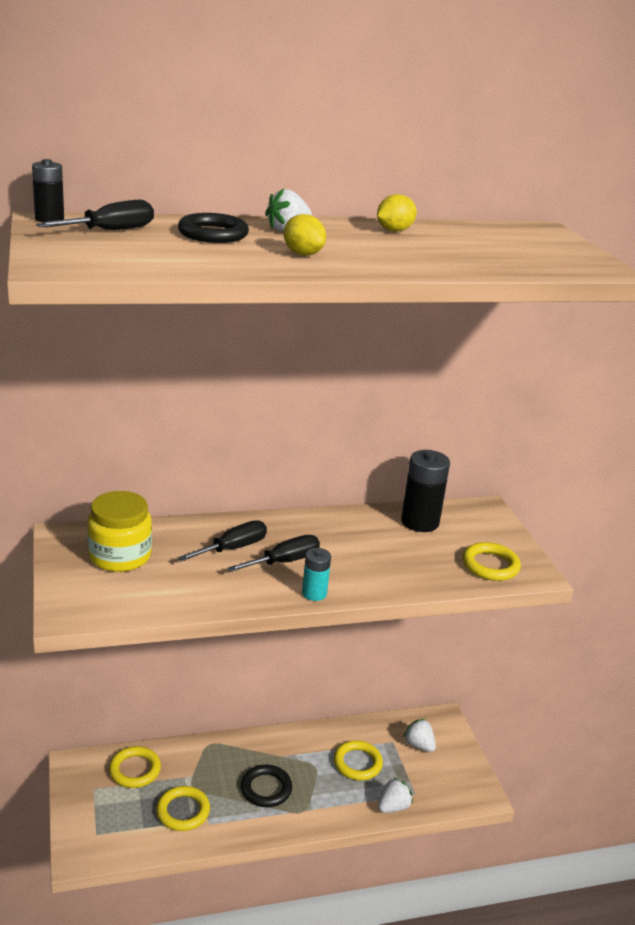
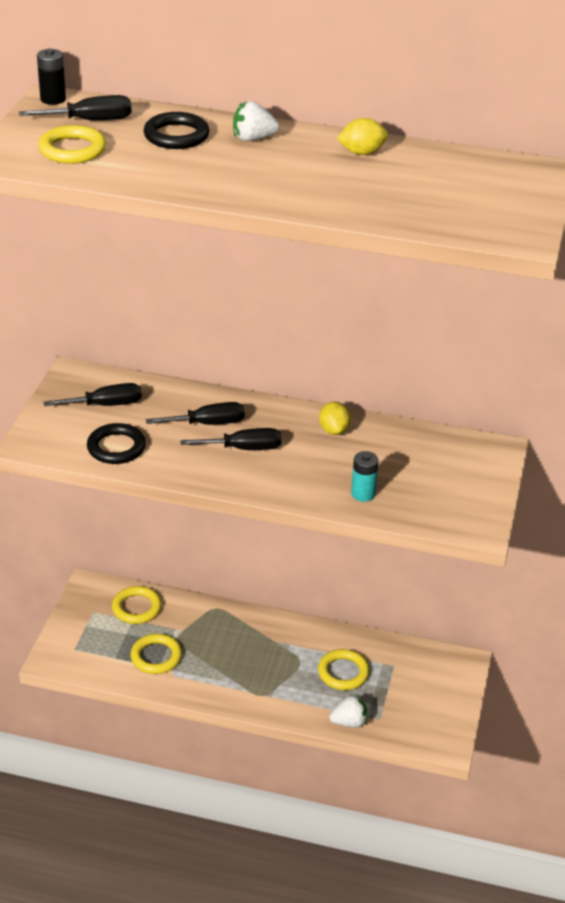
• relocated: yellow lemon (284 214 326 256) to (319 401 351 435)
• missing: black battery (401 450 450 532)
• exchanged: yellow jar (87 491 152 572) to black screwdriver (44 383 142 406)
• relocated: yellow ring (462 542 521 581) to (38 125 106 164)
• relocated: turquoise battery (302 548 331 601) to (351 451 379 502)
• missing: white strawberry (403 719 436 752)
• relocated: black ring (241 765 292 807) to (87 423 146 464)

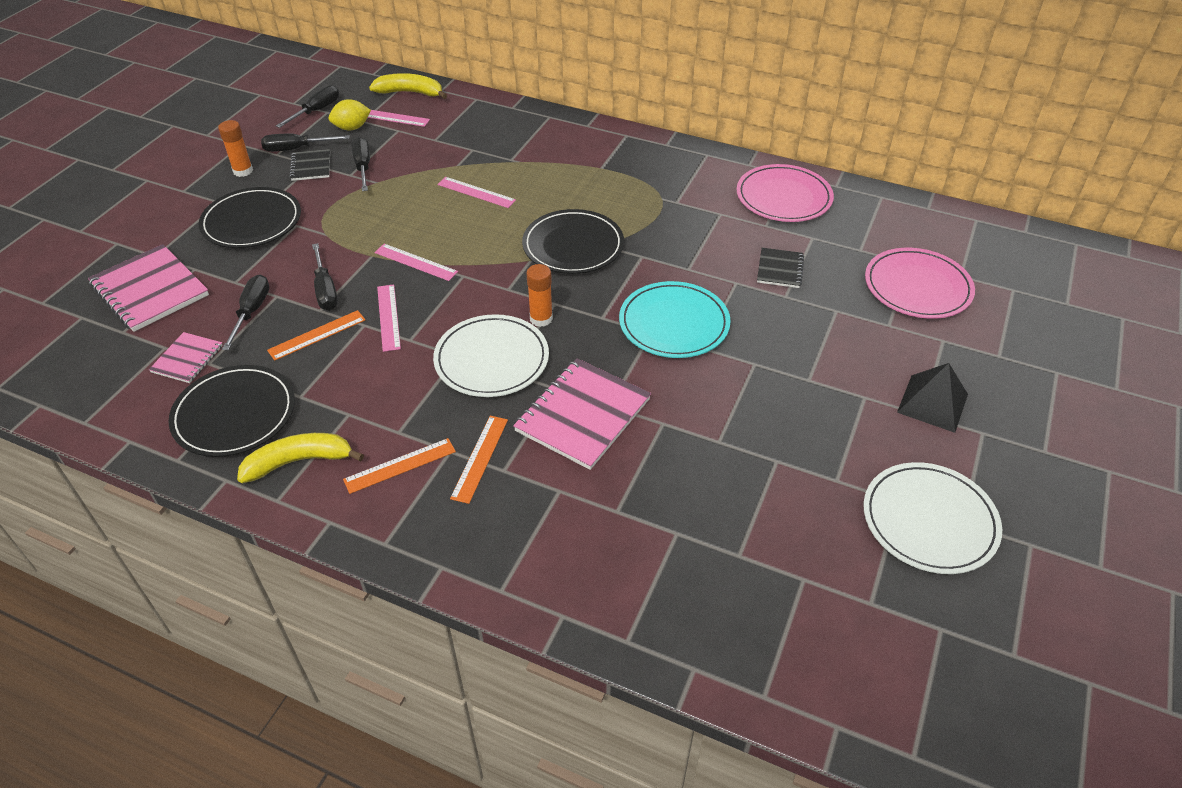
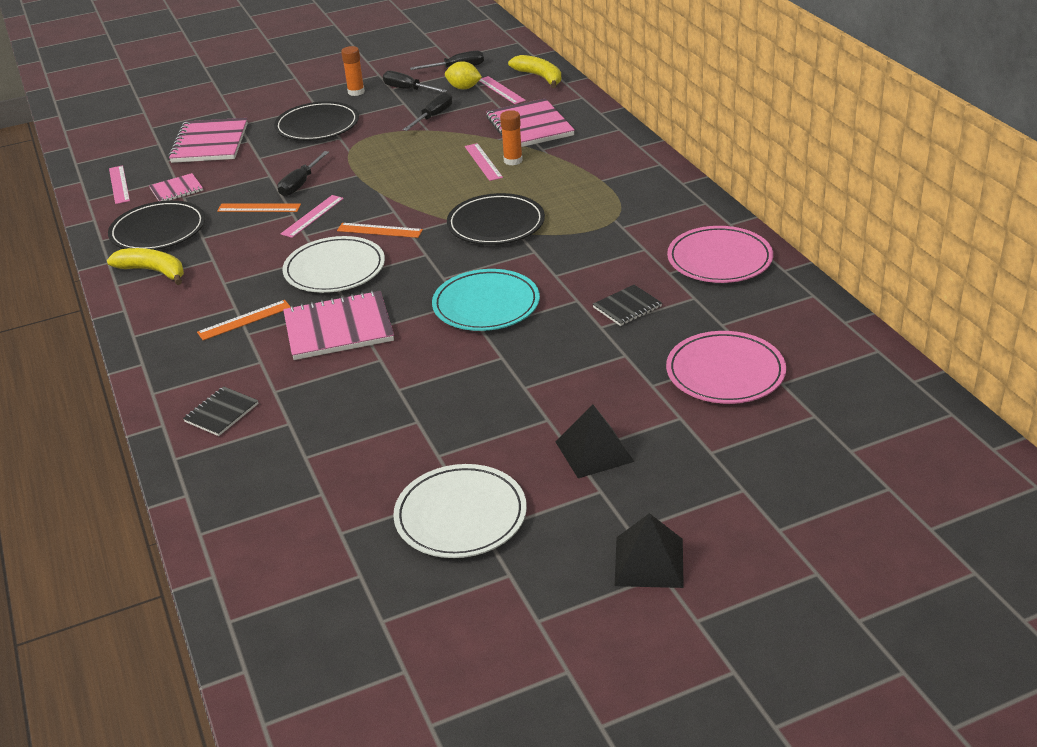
• relocated: black notebook (290 149 330 181) to (183 387 258 436)
• relocated: pink ruler (375 244 458 281) to (109 165 130 204)
• relocated: orange glue stick (526 264 553 327) to (500 110 523 165)
• missing: black screwdriver (222 275 269 350)
• relocated: orange ruler (343 438 456 494) to (337 223 423 238)
• appeared: pink notebook (486 98 575 147)
• appeared: black pyramid (615 513 684 588)

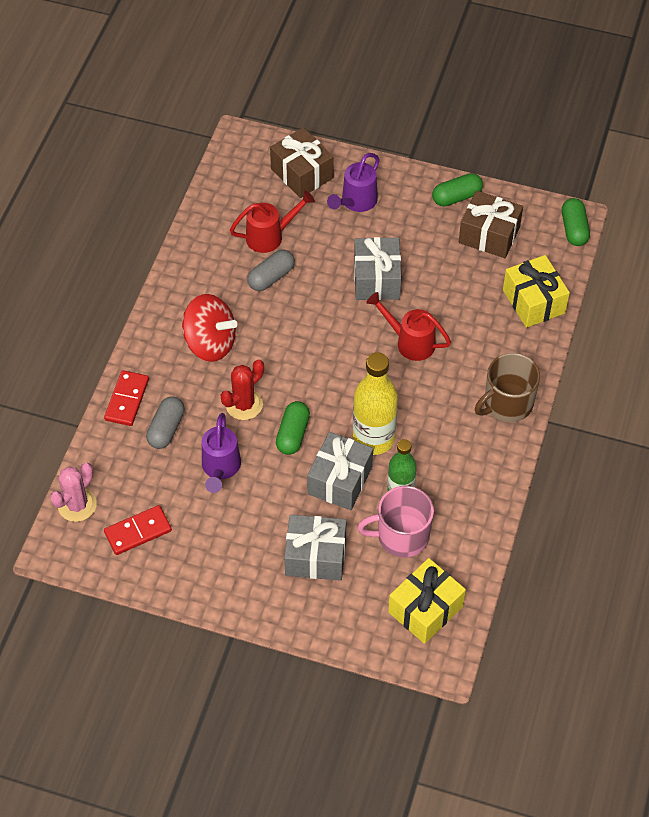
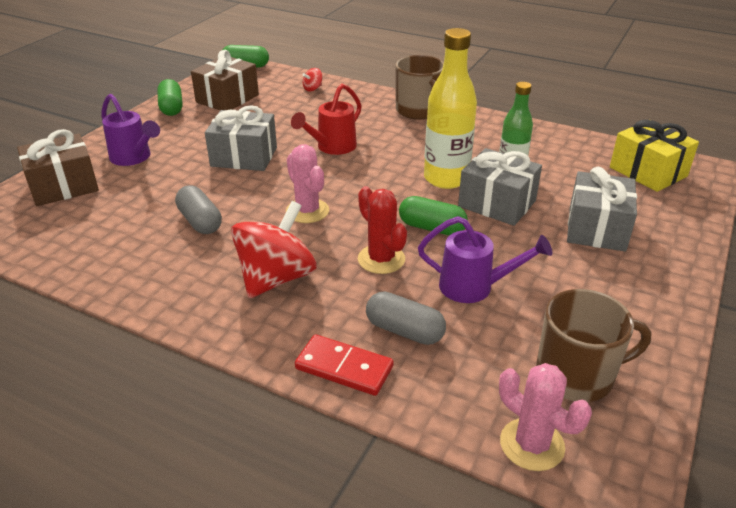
• missing: red watering can (230 191 315 253)
• exchanged: yellow gift (503 255 570 328) to red spinning top (303 68 322 91)
• missing: pink mug (358 486 434 557)
• exchanged: red domino (104 505 172 555) to brown mug (536 289 651 402)
• appeared: pink cactus (286 144 329 223)

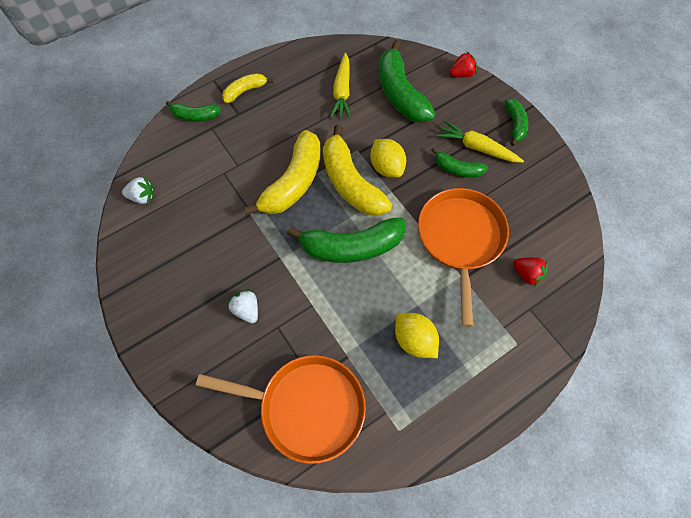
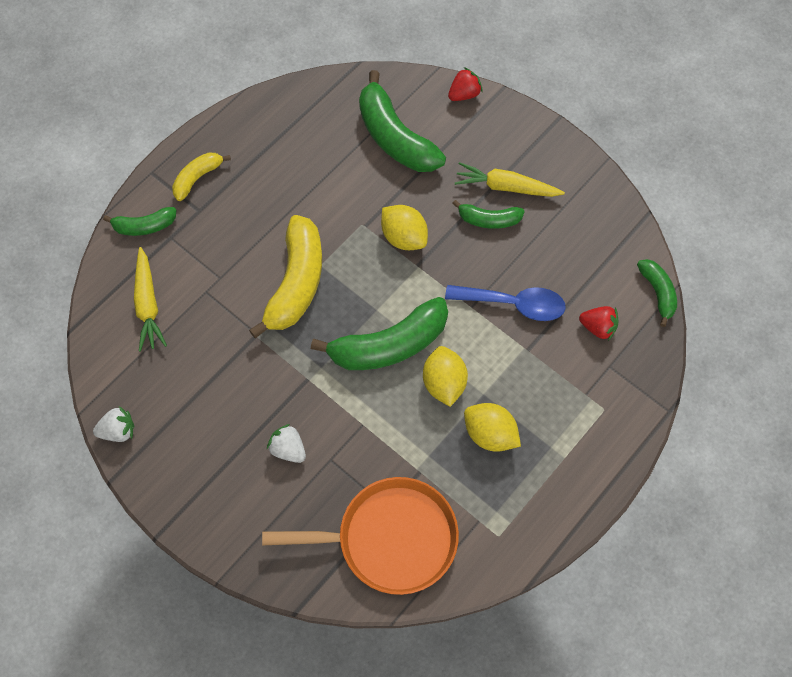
• relocated: yellow carrot (330 53 351 119) to (134 247 167 352)
• relocated: green banana (504 98 528 146) to (637 259 677 327)
• missing: yellow banana (323 125 392 216)
• relocated: white strawberry (122 176 154 204) to (93 406 134 442)
• exchanged: orange pan (418 188 509 327) to blue spoon (445 285 566 321)
• appeared: yellow lemon (423 346 468 407)

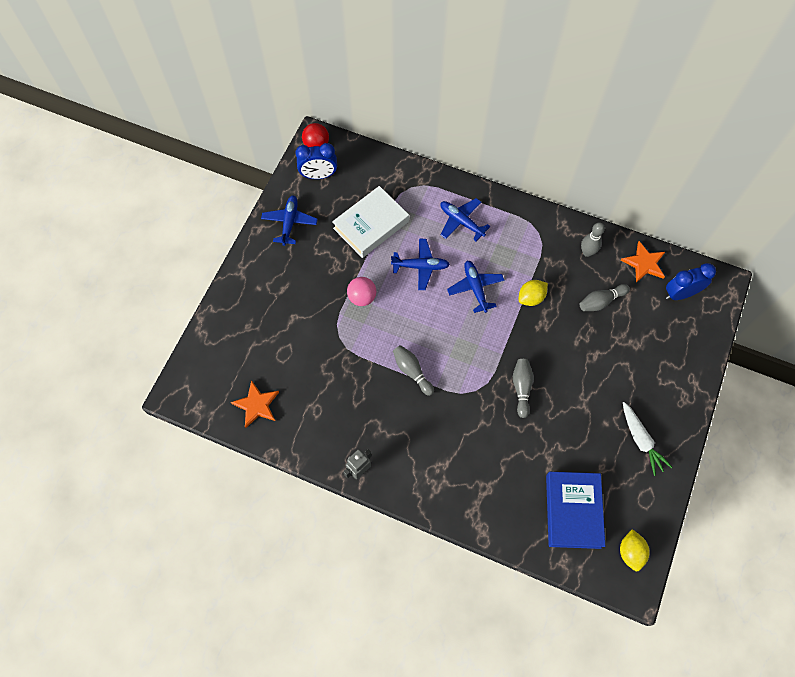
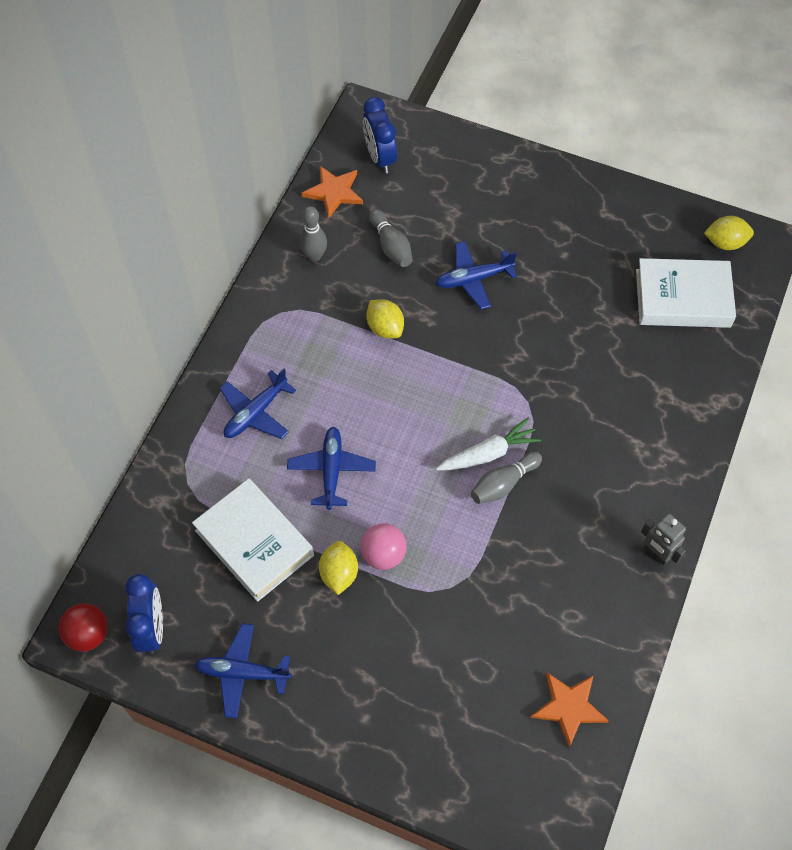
• relocated: blue plane (447 261 504 313) to (436 241 517 309)
• missing: grey bowling pin (513 359 534 418)
• relocated: white carrot (623 402 672 476) to (436 418 541 470)
• colour: blue book (546 472 605 549) to white book (636 258 736 328)
• appeared: yellow lemon (319 541 358 595)

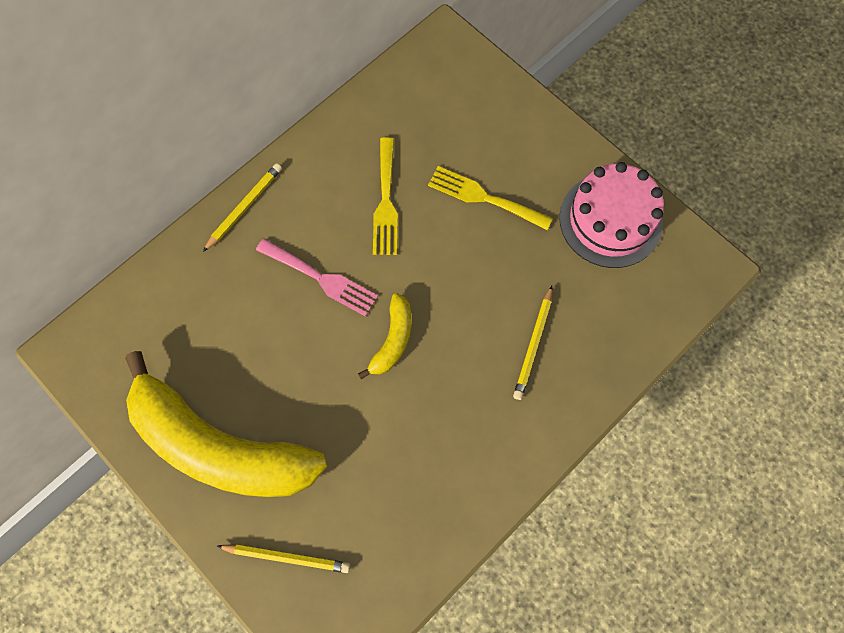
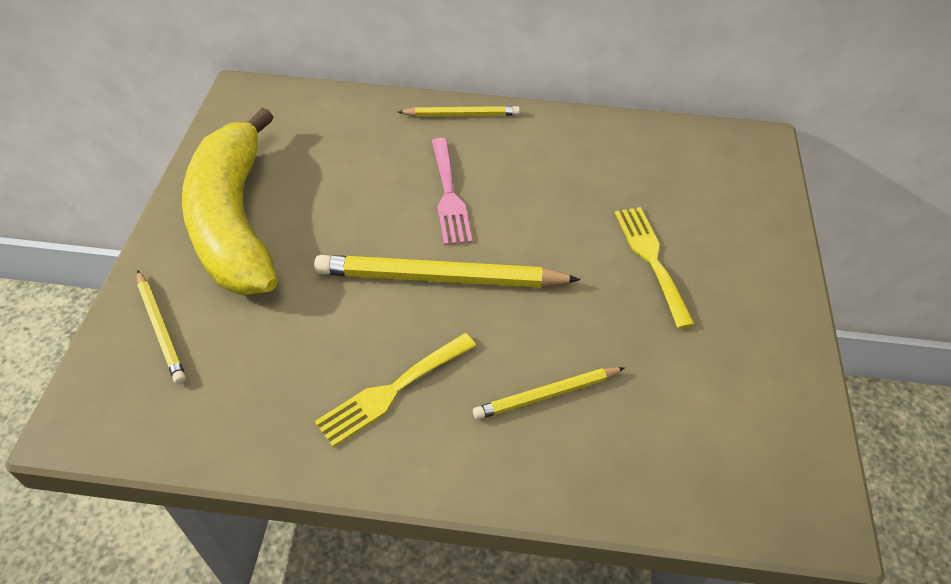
• relocated: yellow fork (373 137 398 255) to (314 333 476 447)
• missing: pink cake (559 162 664 268)
• exchanged: yellow banana (358 293 411 380) to yellow pencil (314 255 581 288)

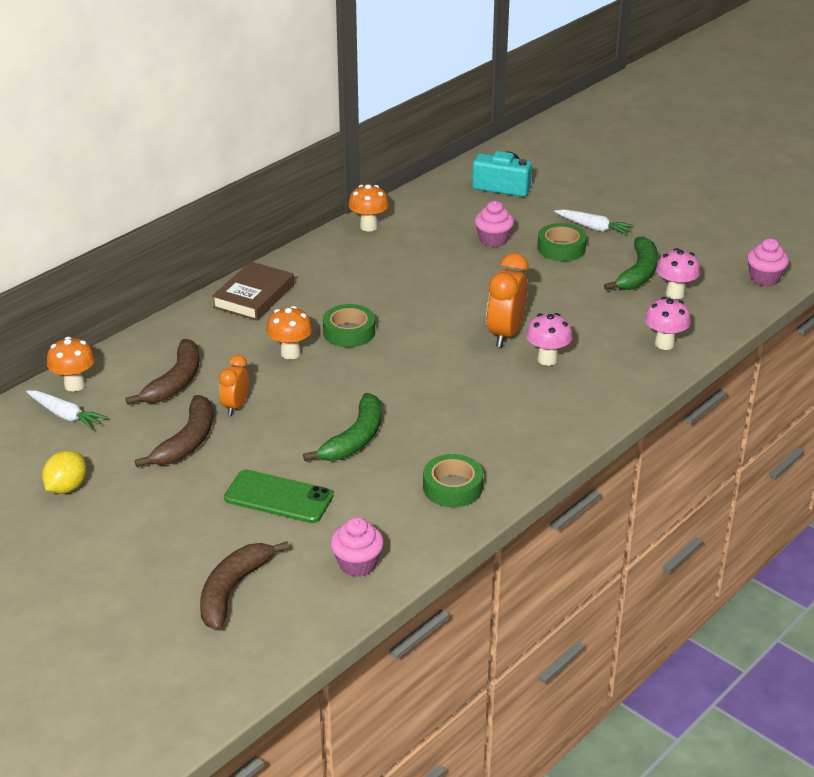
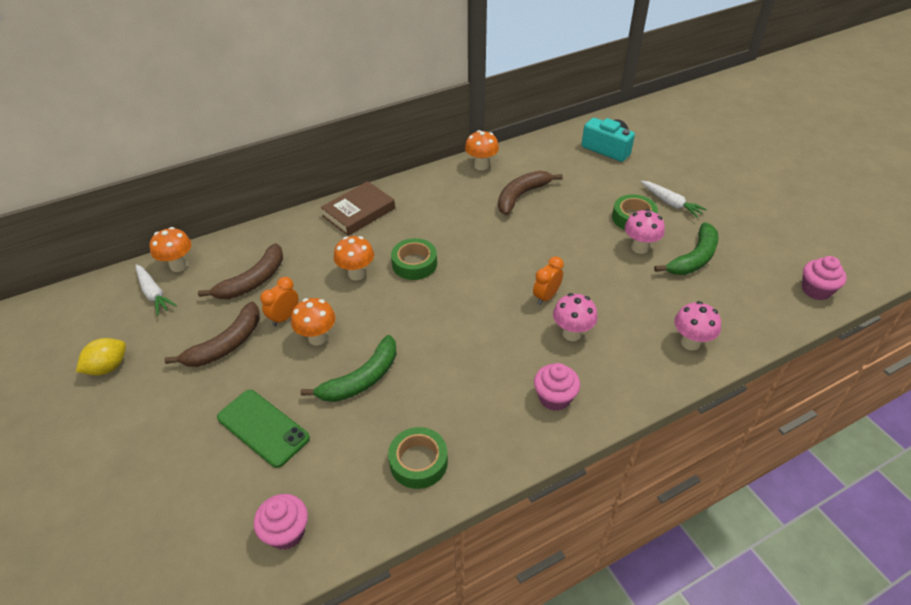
• relocated: pink cupcake (475 201 514 247) to (534 363 580 411)
• relocated: pink mushroom (656 248 700 299) to (625 209 665 254)
• size: orange clock (486 253 528 347) = (533 256 564 305) x0.60
• relocated: brown banana (200 541 289 631) to (498 171 563 215)
• appeared: orange mushroom (291 298 336 345)

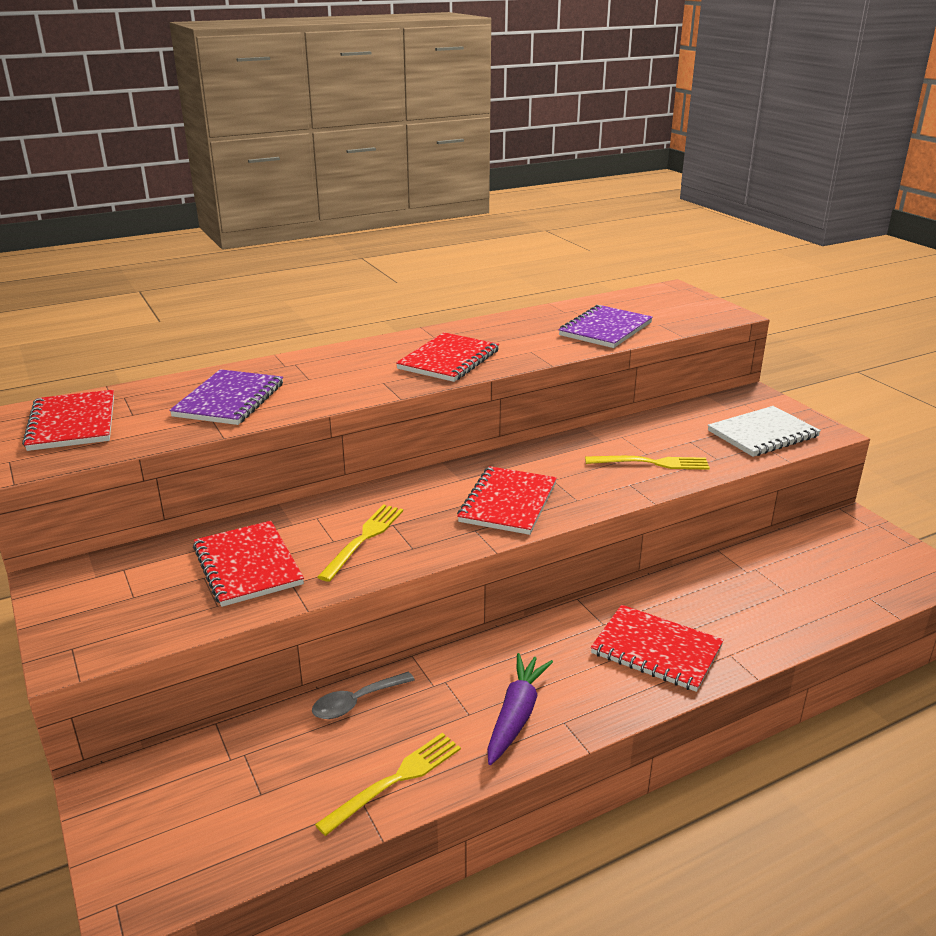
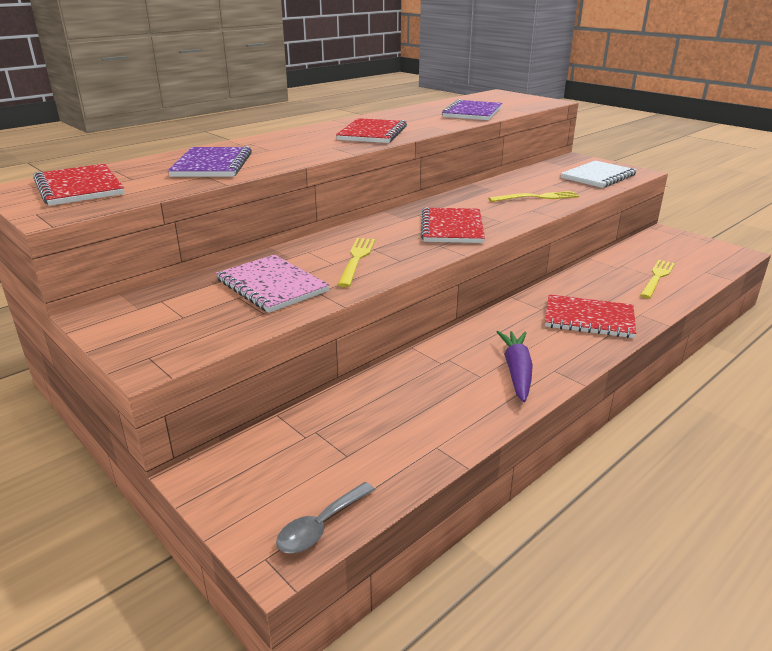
• colour: red notebook (193 521 304 607) to pink notebook (216 255 329 313)
• relocated: grey spoon (312 672 415 719) to (276 482 375 553)
• relocated: yellow fork (315 733 461 836) to (640 260 675 298)

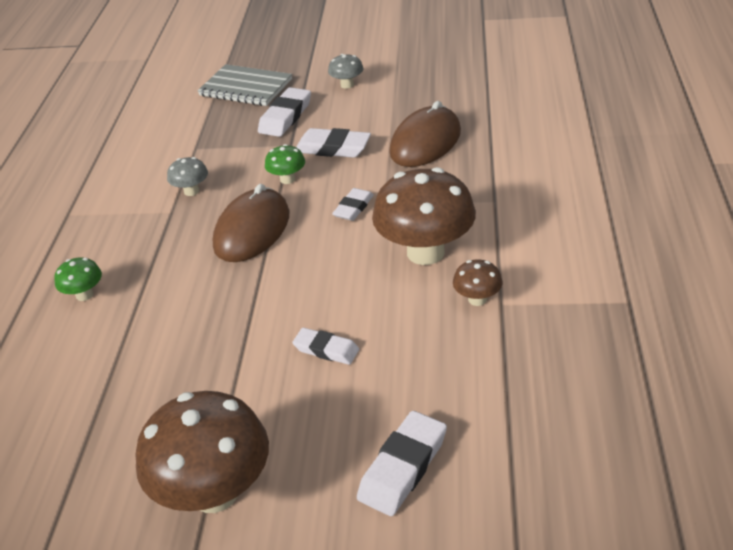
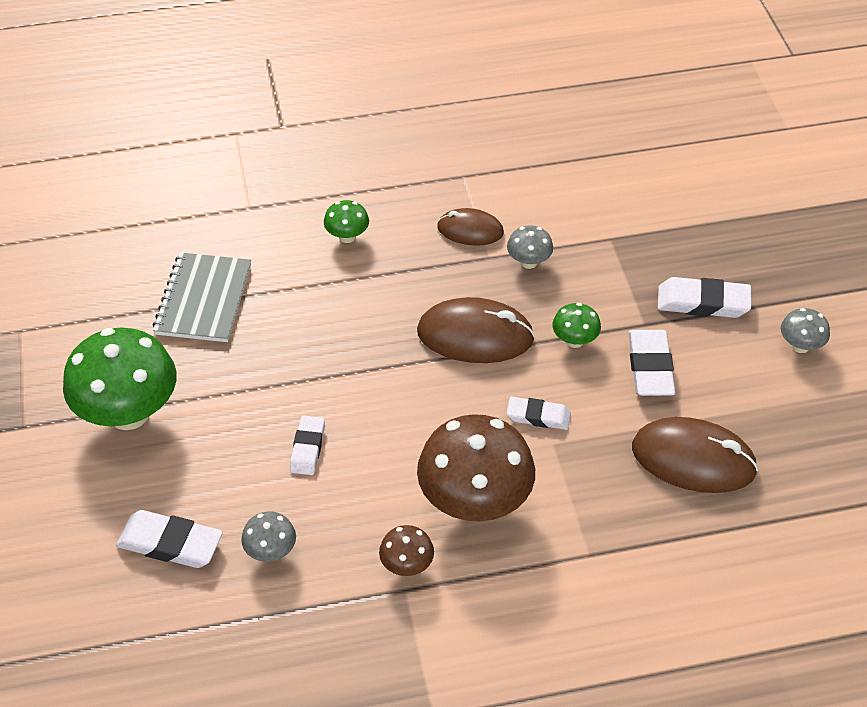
• relocated: grey notebook (197 64 292 106) to (153 252 251 342)
• colour: brown mushroom (136 391 269 513) to green mushroom (63 328 176 430)
• appeared: brown mouse (437 208 504 246)
• appeared: grey mushroom (241 511 296 562)

